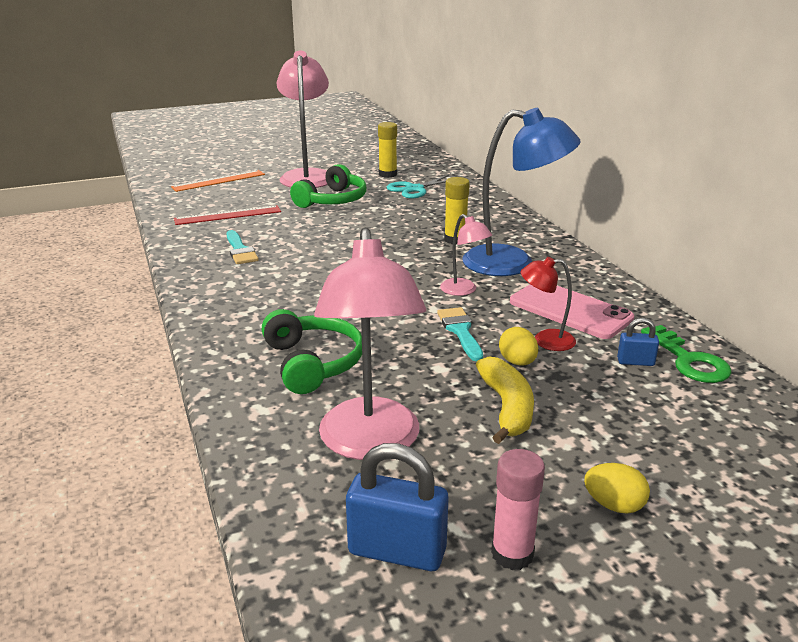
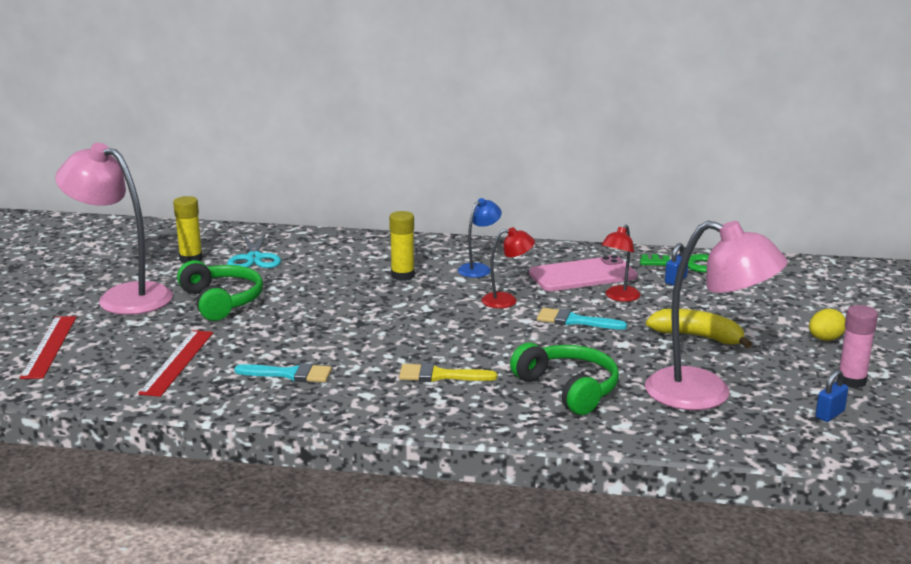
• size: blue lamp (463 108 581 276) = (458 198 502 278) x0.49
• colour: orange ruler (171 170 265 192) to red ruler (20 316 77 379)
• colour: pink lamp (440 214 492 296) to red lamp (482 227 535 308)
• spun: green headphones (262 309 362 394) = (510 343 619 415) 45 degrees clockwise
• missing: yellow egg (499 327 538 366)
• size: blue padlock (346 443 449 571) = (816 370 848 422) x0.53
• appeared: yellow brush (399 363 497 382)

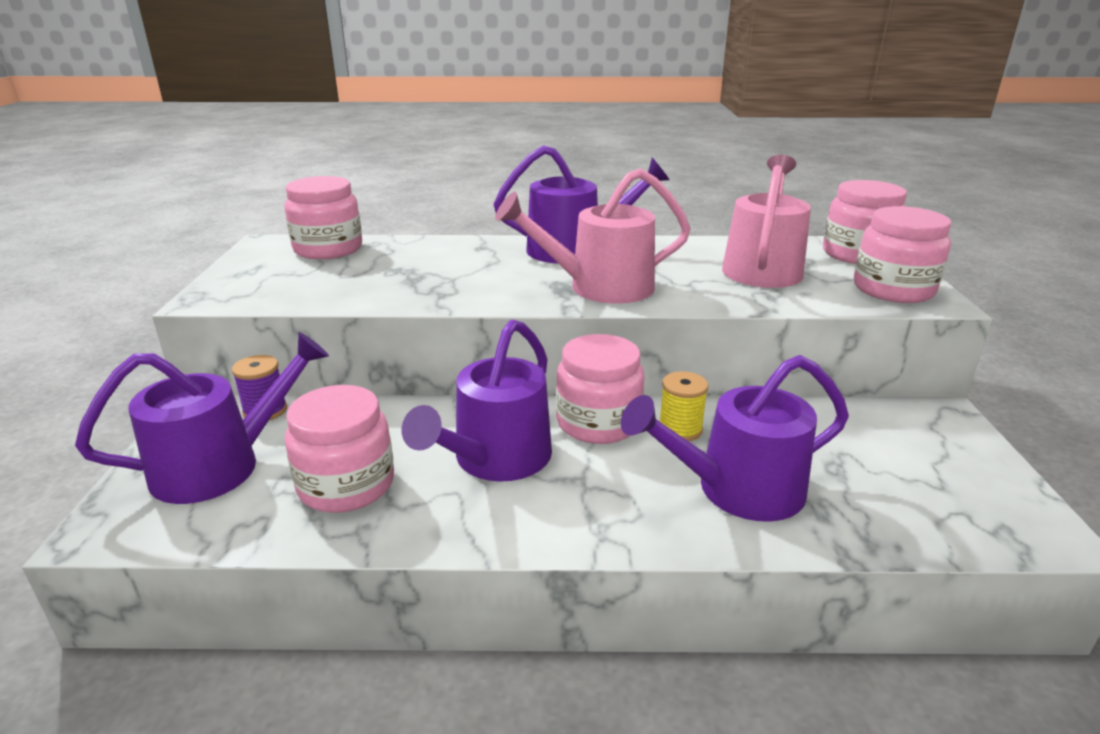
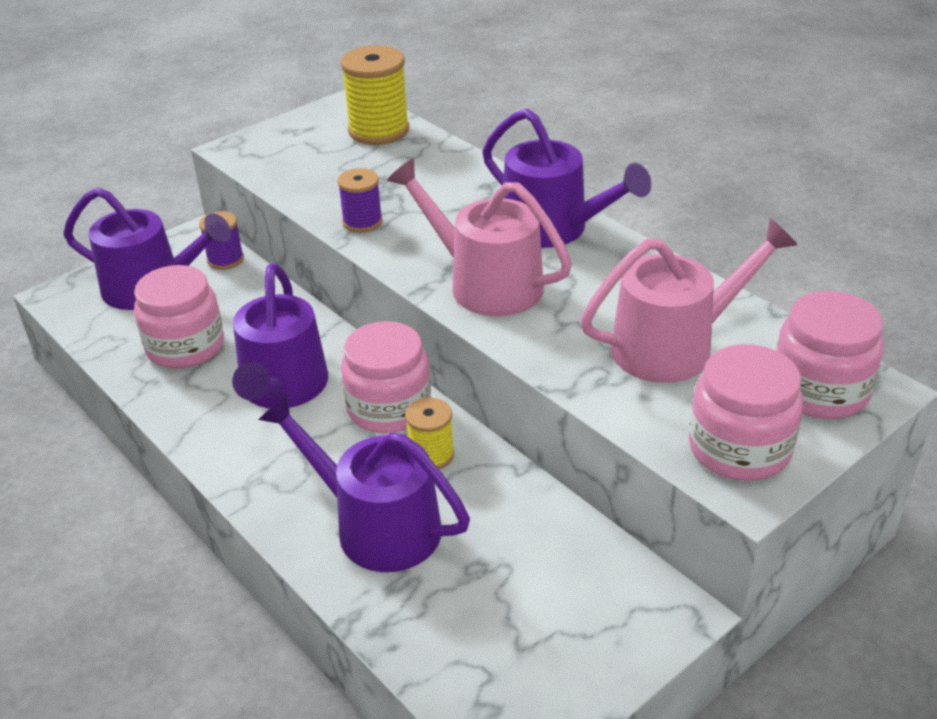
• exchanged: pink jar (284 176 362 259) to yellow spool (341 45 409 145)
• spun: purple watering can (402 320 552 482) = (232 263 328 408) 75 degrees counterclockwise
• appeared: purple spool (337 168 382 233)

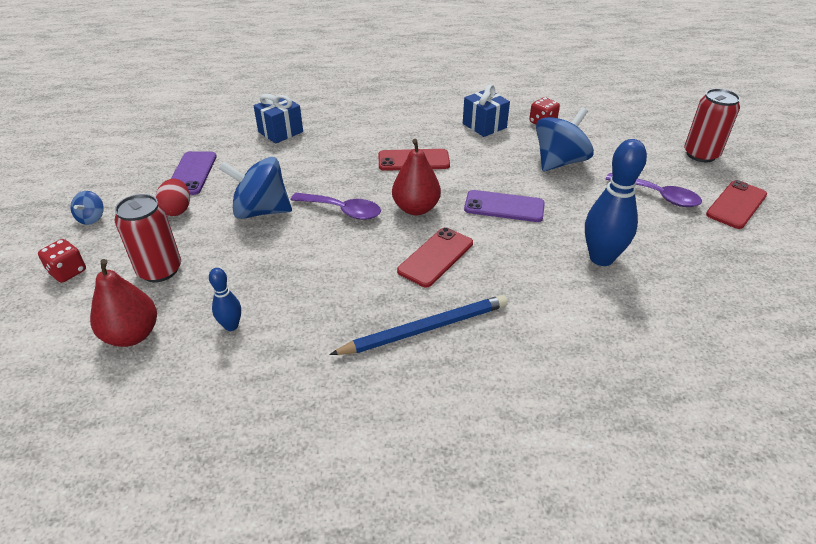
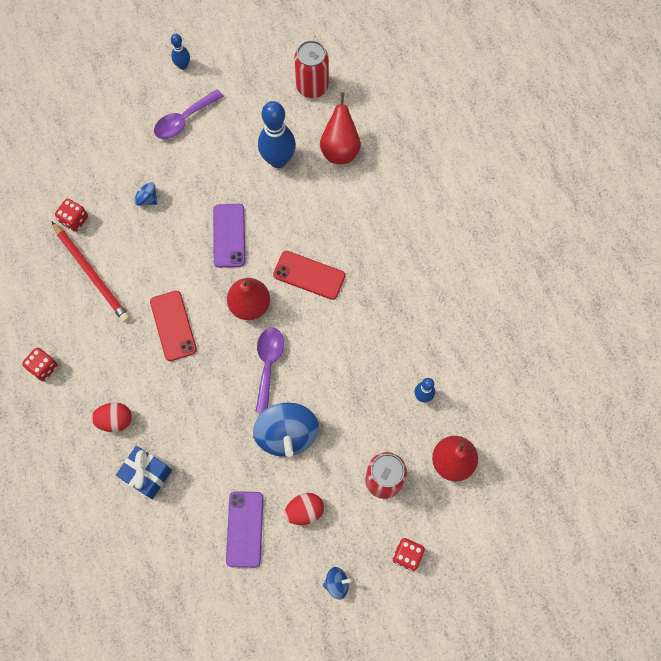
• exchanged: blue gift (463 84 510 137) to red pencil (52 222 130 323)
• relocated: red can (684 89 740 162) to (294 40 329 98)
• size: blue spinning top (536 107 594 171) = (132 182 158 205) x0.47
• spun: purple phone (171 151 217 195) = (226 491 264 568) 75 degrees counterclockwise
• spun: purple spoon (606 173 702 207) = (154 89 224 139) 150 degrees counterclockwise
• exchanged: red phone (706 180 767 229) to blue bowling pin (171 33 190 70)
• missing: blue pencil (329 295 508 355)
• appeared: red pear (320 92 361 164)
• appeared: red dice (22 348 58 381)
• appeared: red egg (91 402 132 432)

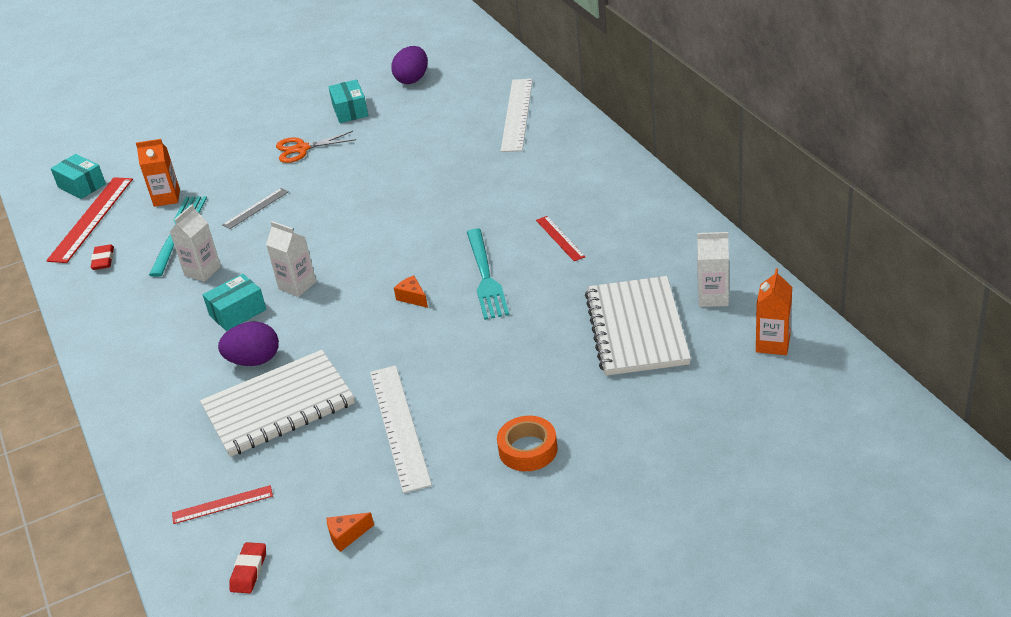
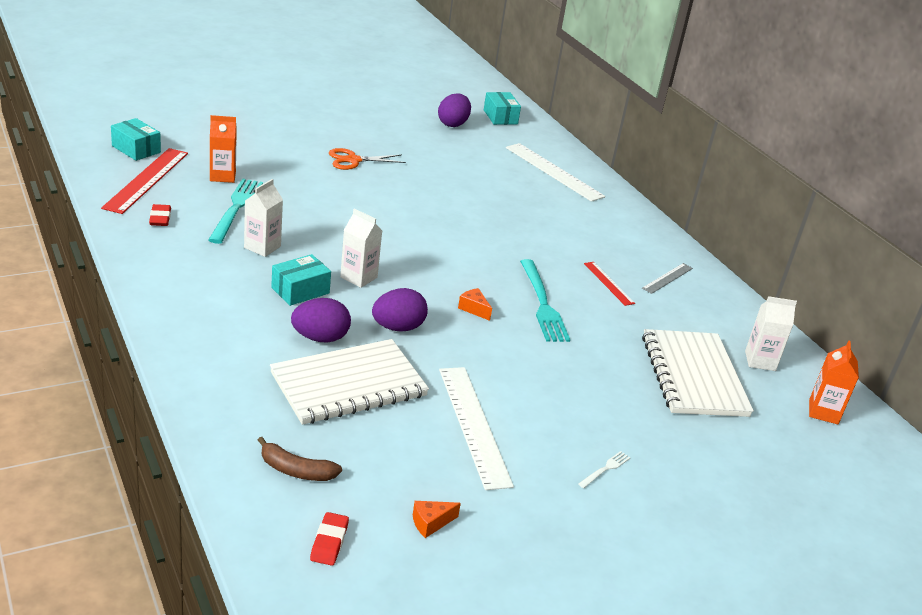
• relocated: turquoise box (329 79 368 123) to (484 92 521 125)
• spun: white ruler (501 79 533 152) = (506 143 605 202) 45 degrees counterclockwise
• relocated: grey ruler (223 188 288 229) to (642 263 693 294)
• exchanged: orange tape (497 416 557 471) to white fork (578 451 631 488)
• exchanged: red ruler (172 485 273 524) to brown banana (258 437 342 481)
• appeared: purple egg (372 288 428 332)

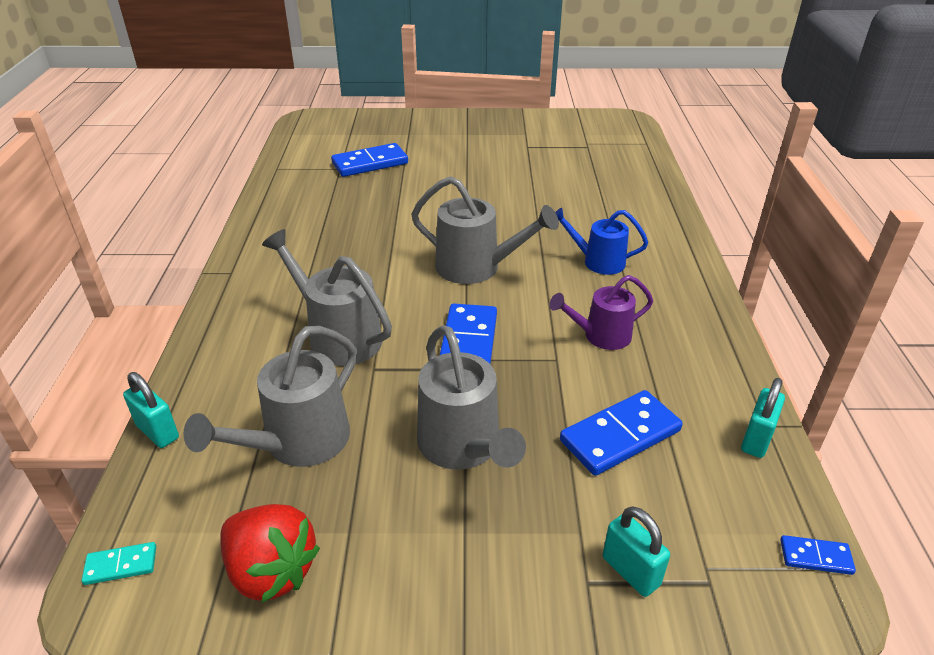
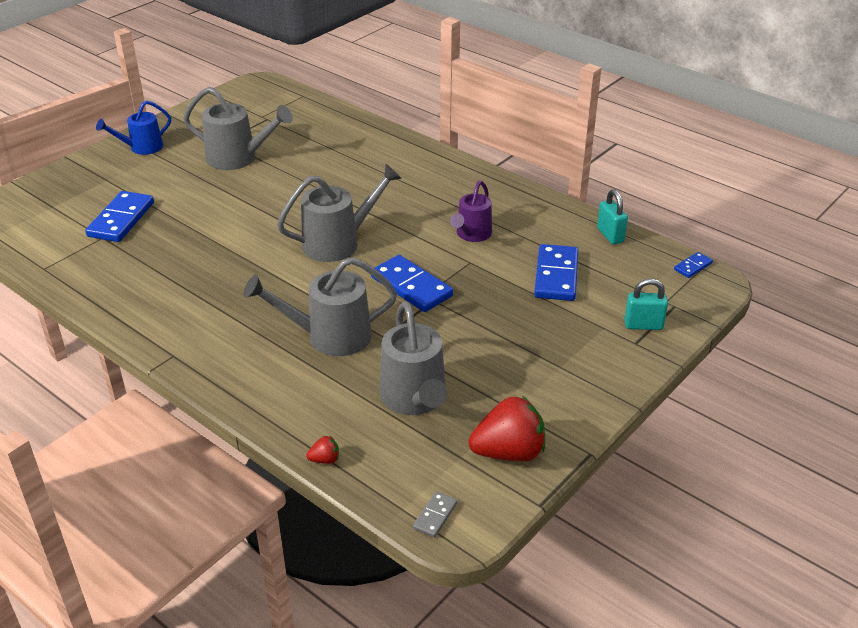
• relocated: blue watering can (555 208 648 275) to (96 100 171 155)
• relocated: grey watering can (417 325 526 470) to (183 87 293 170)
• exchanged: turquoise padlock (123 372 179 448) to red strawberry (306 436 339 464)
• colour: turquoise domino (82 542 156 585) to grey domino (413 491 457 538)

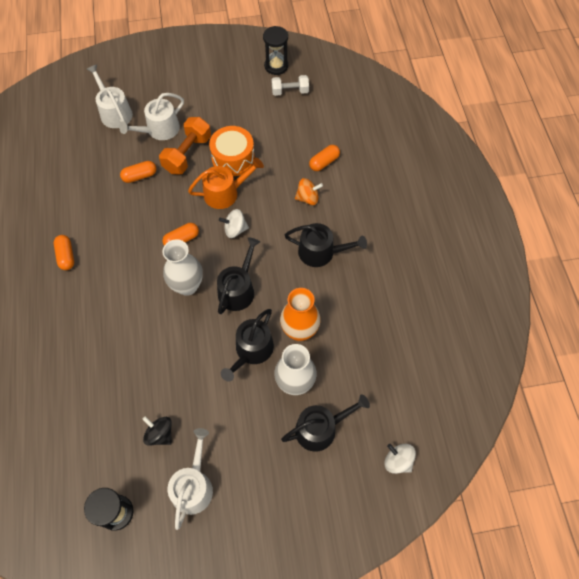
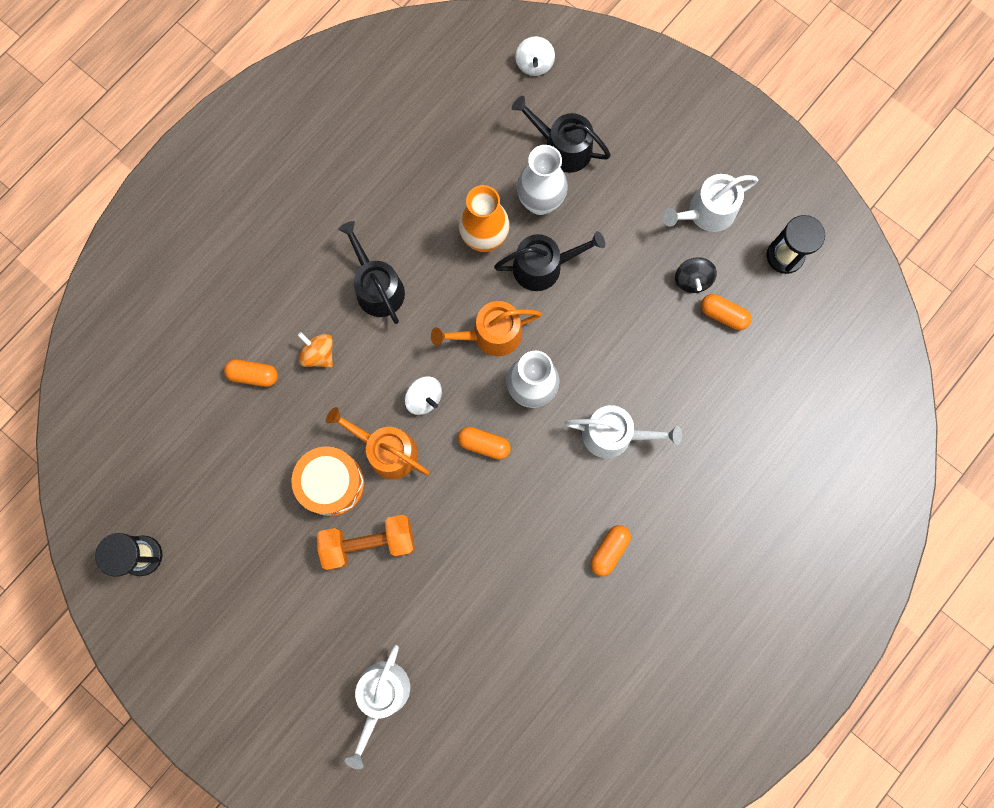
• missing: white dumbbell (271 75 309 96)
• relocated: white watering can (119 93 184 140) to (565 405 682 458)
• relocated: orange capsule (120 161 156 183) to (701 294 752 330)
• colour: black watering can (217 237 260 314) to orange watering can (431 301 542 356)

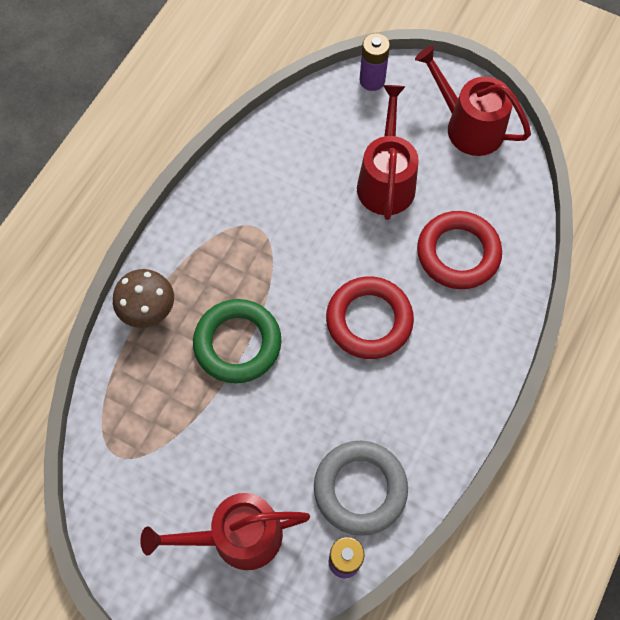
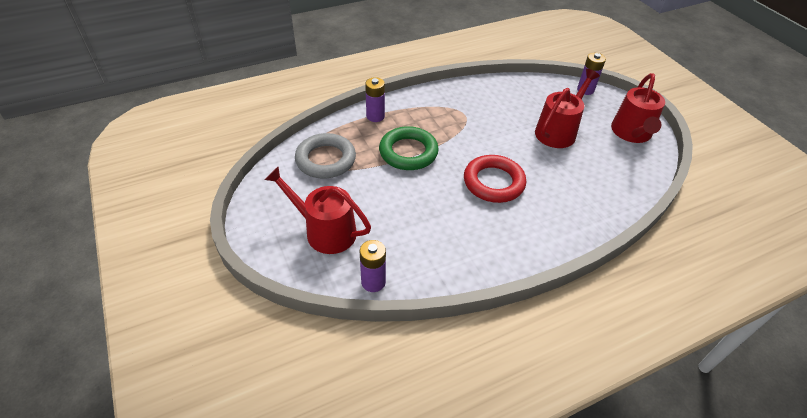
• spun: red watering can (415 45 531 156) = (611 73 665 143) 150 degrees counterclockwise
• missing: red ring (417 211 502 289)
• exchanged: brown mushroom (113 269 174 328) to purple battery (365 77 385 122)
• relocated: grey ring (314 441 408 536) to (295 133 356 178)

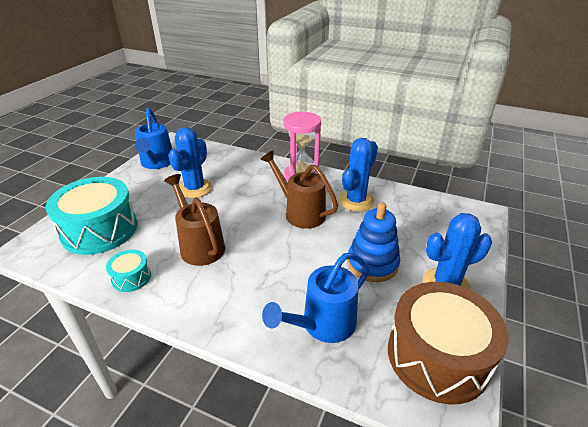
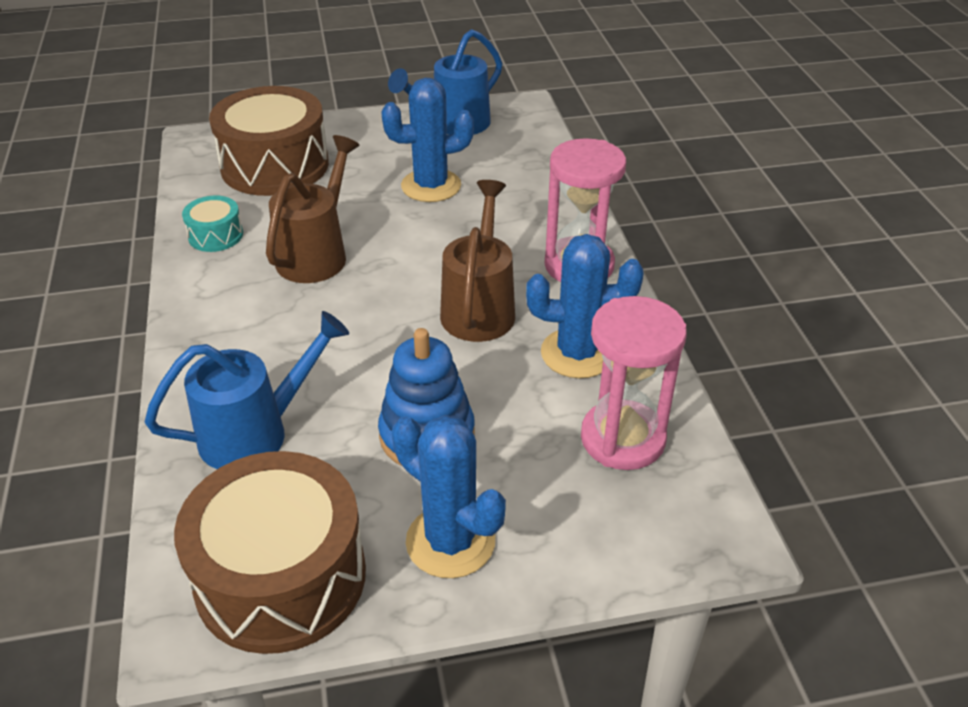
• colour: turquoise drum (46 177 137 255) to brown drum (209 86 329 196)
• spun: blue watering can (262 253 369 343) = (145 311 349 469) 135 degrees clockwise
• appeared: pink hourglass (581 296 687 470)

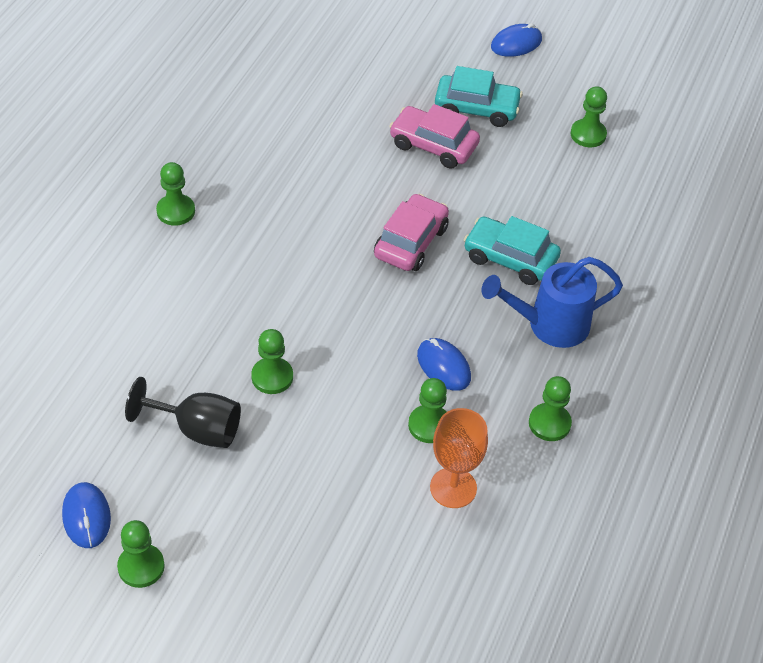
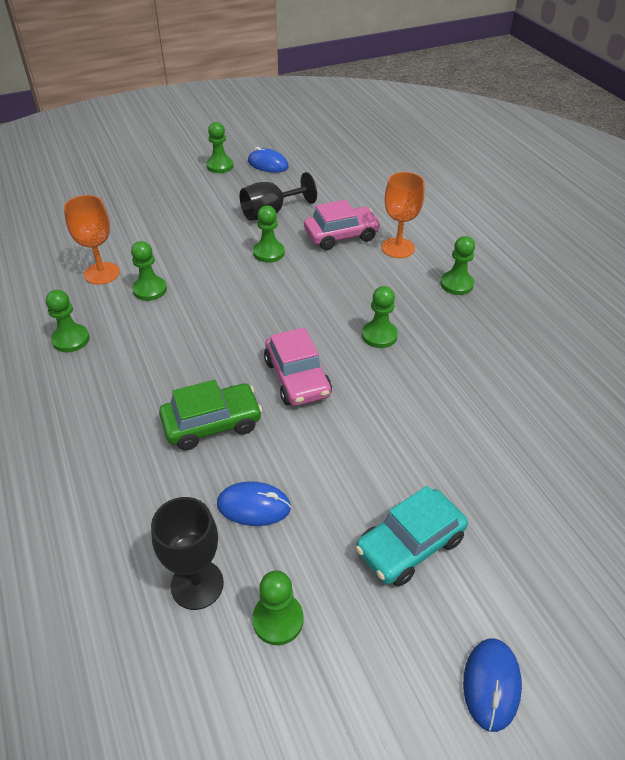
• relocated: pink car (389 104 480 169) to (304 200 381 250)
• colour: turquoise car (464 216 561 285) to green car (159 380 262 450)
• missing: blue watering can (482 257 623 348)
• relocated: blue mouse (417 338 471 391) to (217 481 291 526)
• appeared: orange goblet (382 172 425 258)
• appeared: green pawn (362 286 398 348)
• appeared: black goblet (151 497 224 610)

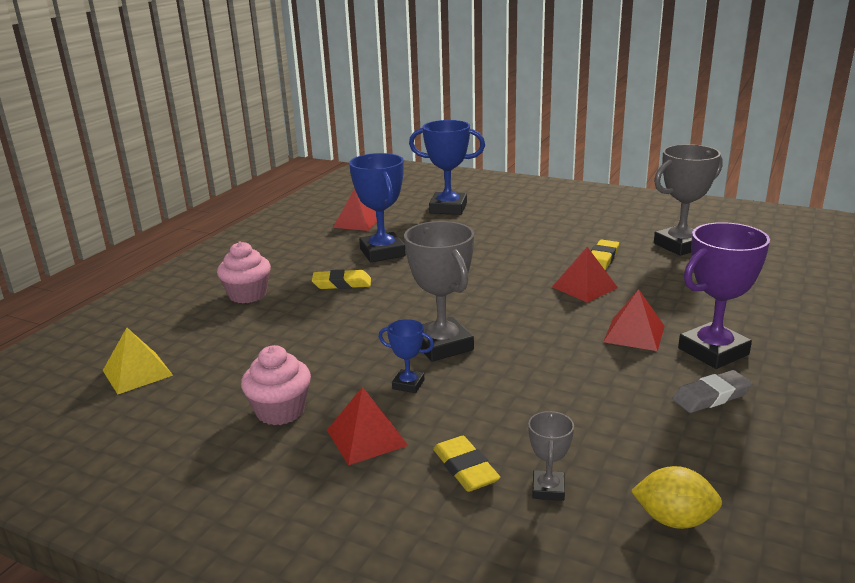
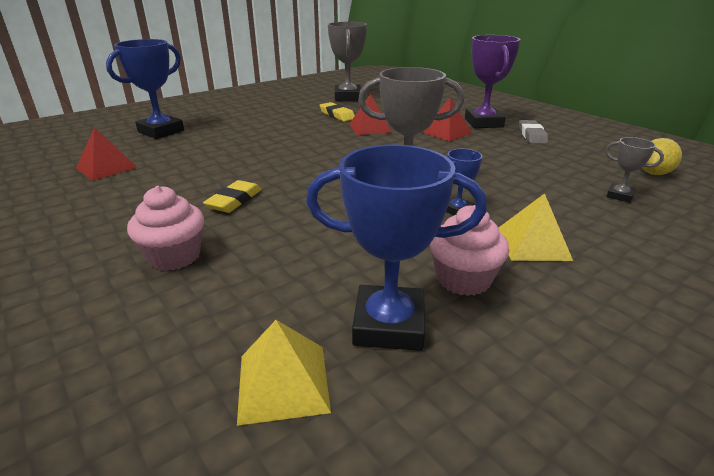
• relocated: blue trophy (349 153 406 262) to (306 145 487 351)
• colour: red pyramid (327 387 408 465) to yellow pyramid (498 193 573 261)
• missing: yellow eraser (433 436 500 492)

